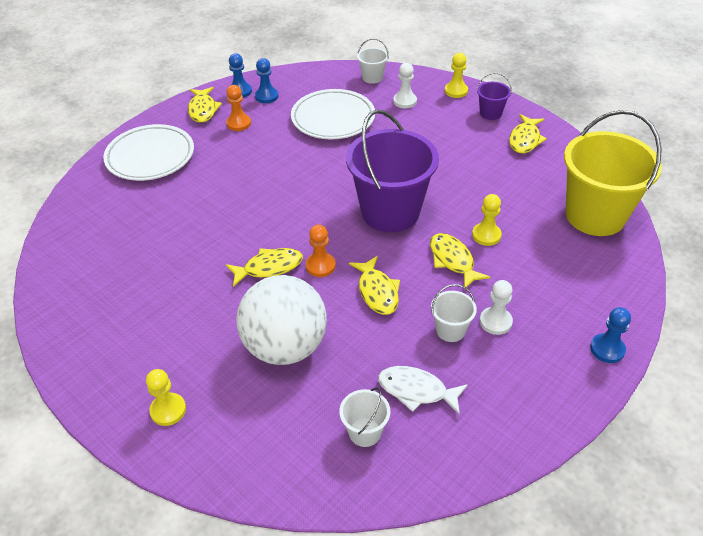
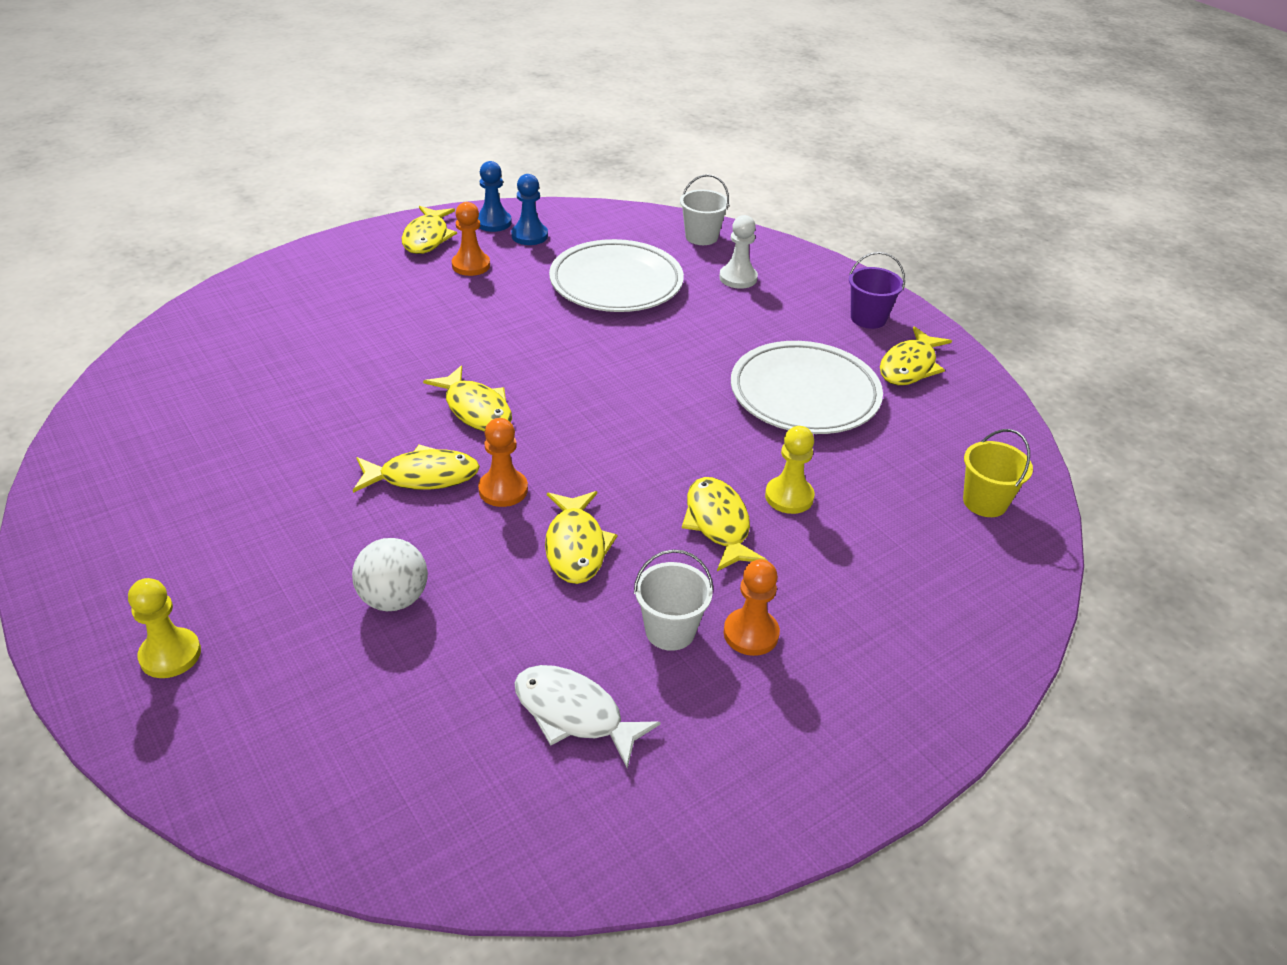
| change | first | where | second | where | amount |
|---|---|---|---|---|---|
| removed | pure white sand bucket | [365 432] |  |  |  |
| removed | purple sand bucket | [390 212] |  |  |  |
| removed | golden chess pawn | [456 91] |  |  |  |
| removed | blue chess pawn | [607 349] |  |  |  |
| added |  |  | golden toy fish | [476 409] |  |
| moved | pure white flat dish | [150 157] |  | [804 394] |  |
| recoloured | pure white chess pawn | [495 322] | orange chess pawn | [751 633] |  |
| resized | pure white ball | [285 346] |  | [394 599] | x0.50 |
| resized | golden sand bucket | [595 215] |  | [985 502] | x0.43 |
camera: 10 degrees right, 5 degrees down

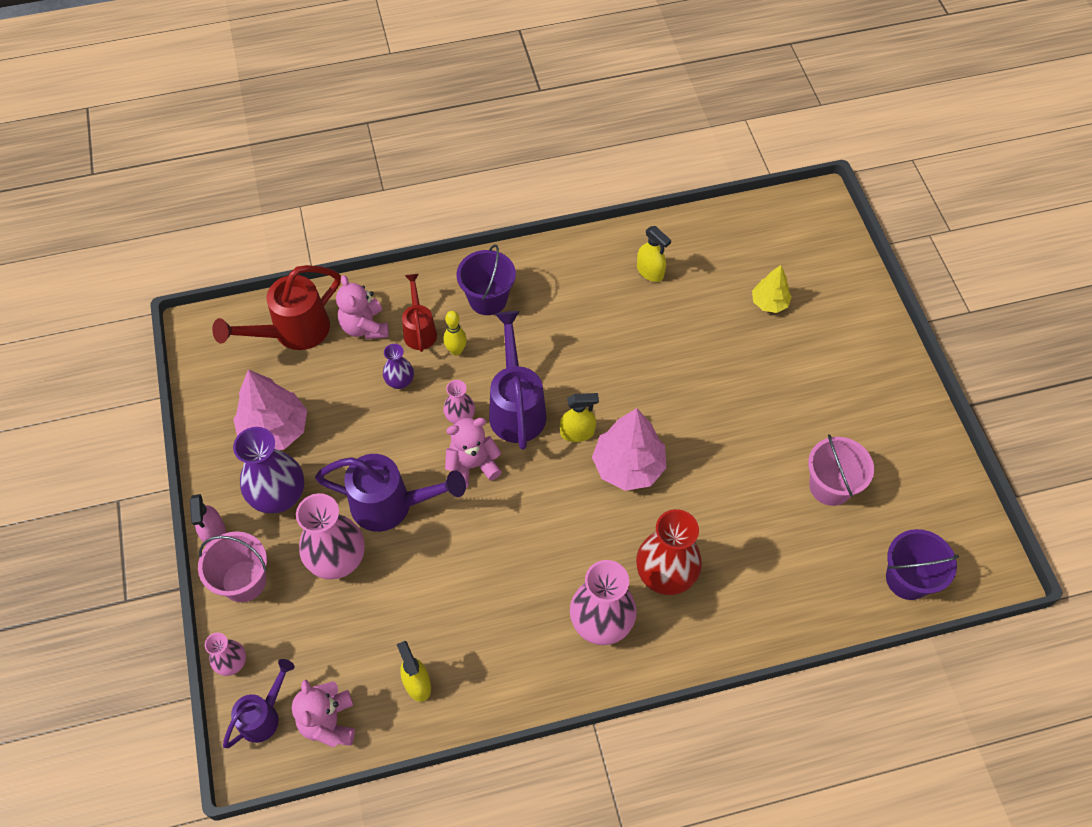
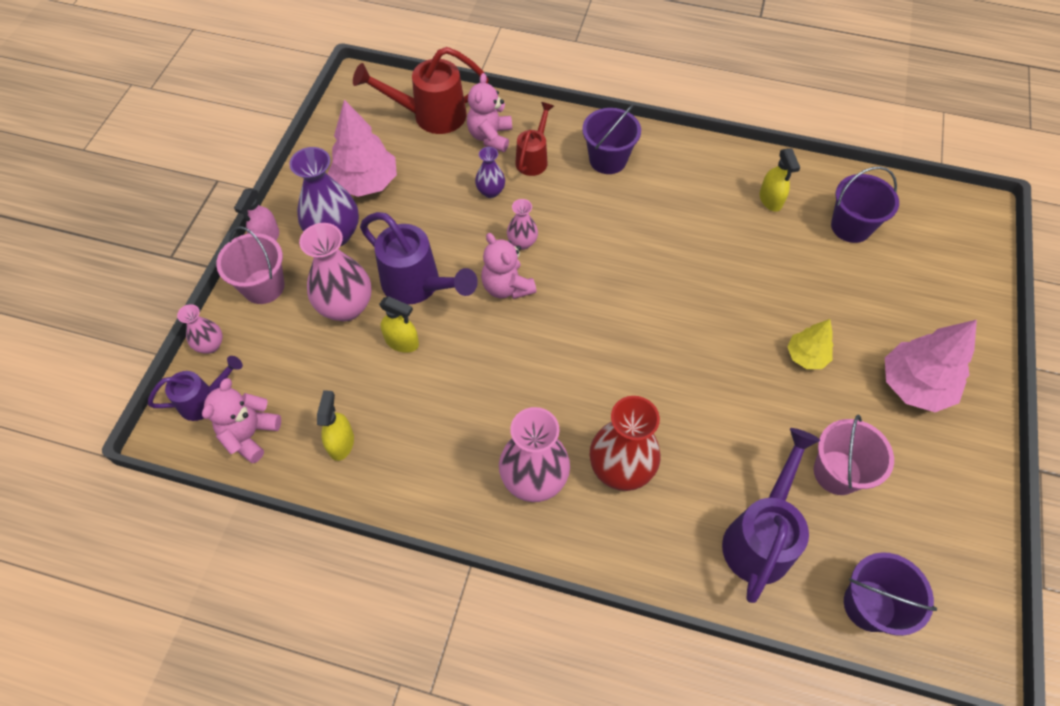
| change | first | where | second | where | amount |
|---|---|---|---|---|---|
| removed | golden tenpin | [456 350] |  |  |  |
| added |  |  | purple sand bucket | [851 227] |  |
| moved | purple watering can | [516 406] |  | [760 536] |  |
| moved | golden spray bottle | [577 432] |  | [402 342] |  |
| moved | pink tree | [628 466] |  | [914 385] |  |
| moved | golden tree | [769 303] |  | [806 356] |  |
| turned | pink teddy bear | [472 465] |  | [507 287] | 135 degrees counterclockwise |
camera: 30 degrees right, 0 degrees up

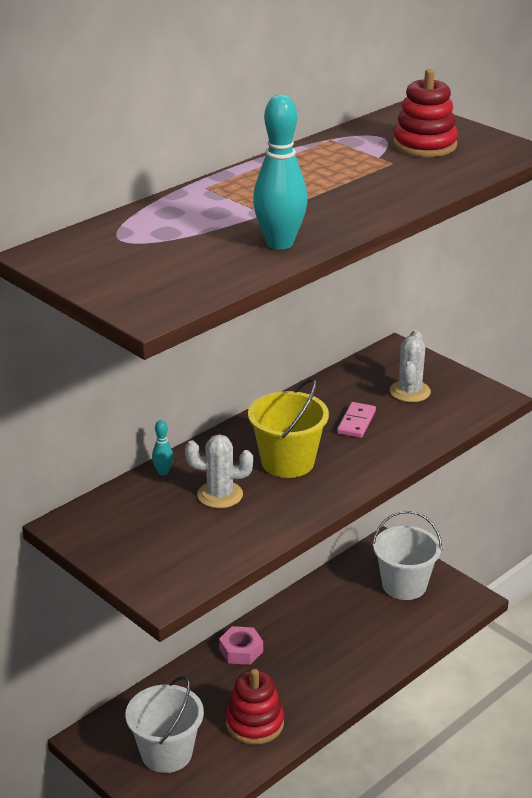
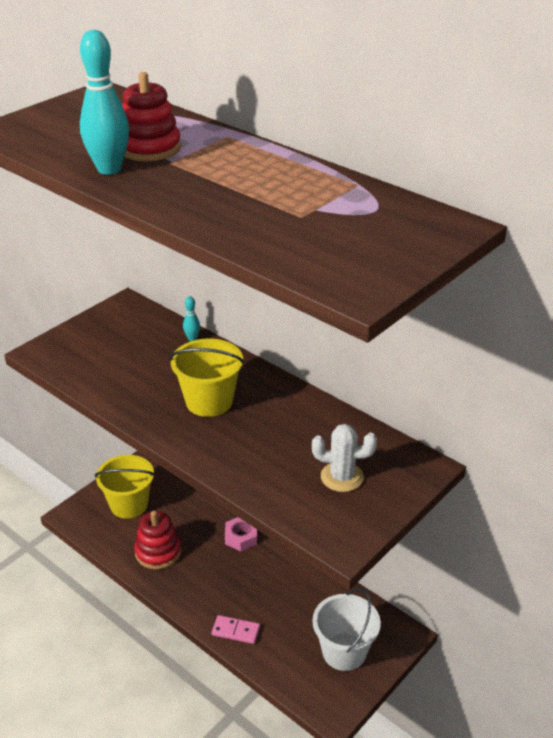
| change | first | where | second | where | amount |
|---|---|---|---|---|---|
| removed | pure white saguaro cactus | [220 495] |  |  |  |
| moved | pink domino tile | [356 422] |  | [236 631] |  |
| moved | scarlet stacking rings | [424 145] |  | [149 148] |  |
| recoloured | pure white sand bucket | [166 753] | golden sand bucket | [129 504] |  |
camera: 85 degrees right, 5 degrees up

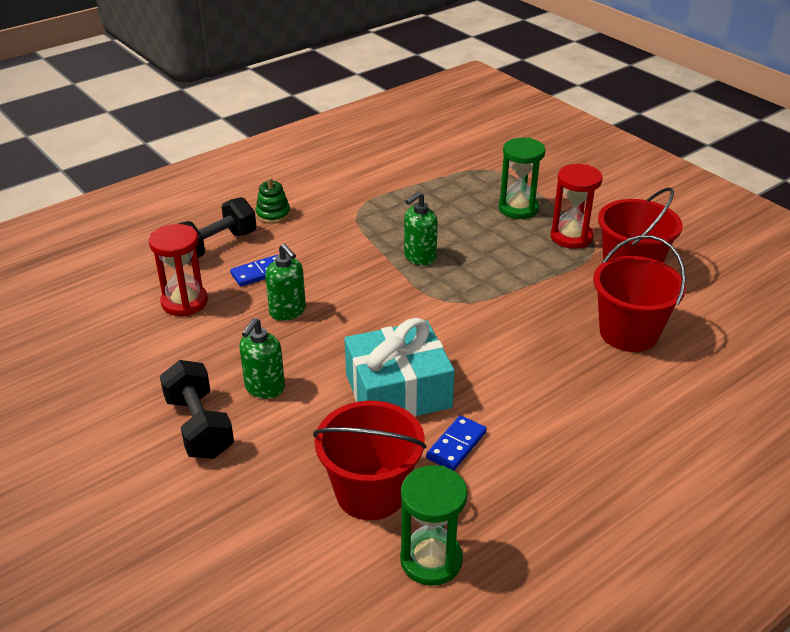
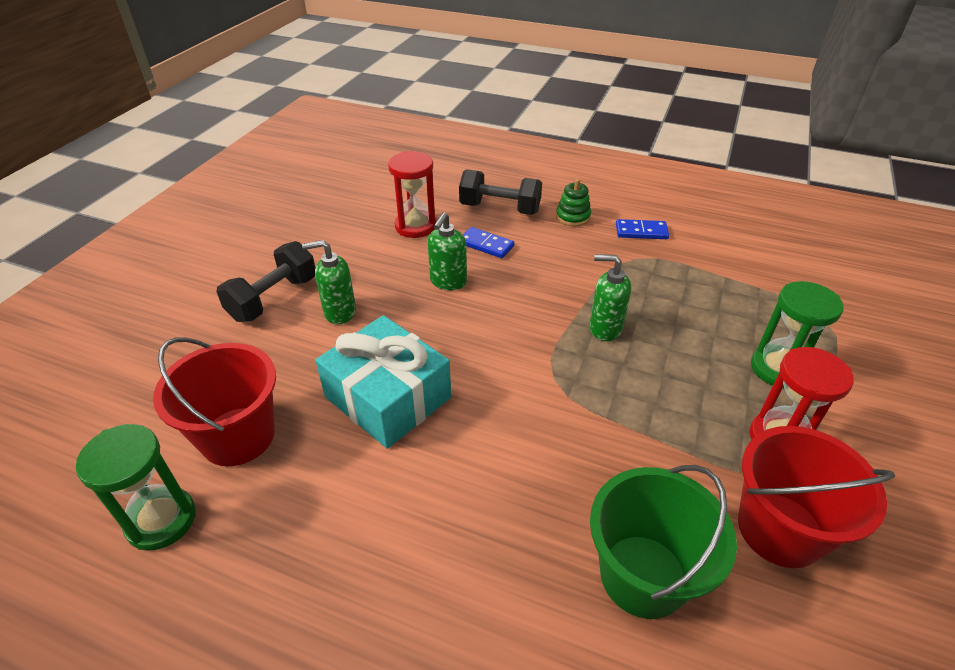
| change | first | where | second | where | amount |
|---|---|---|---|---|---|
| moved | blue domino tile | [456 445] |  | [641 232] |  |
| recoloured | scarlet sand bucket | [628 333] | green sand bucket | [643 575] |  |
camera: 60 degrees right, 5 degrees up

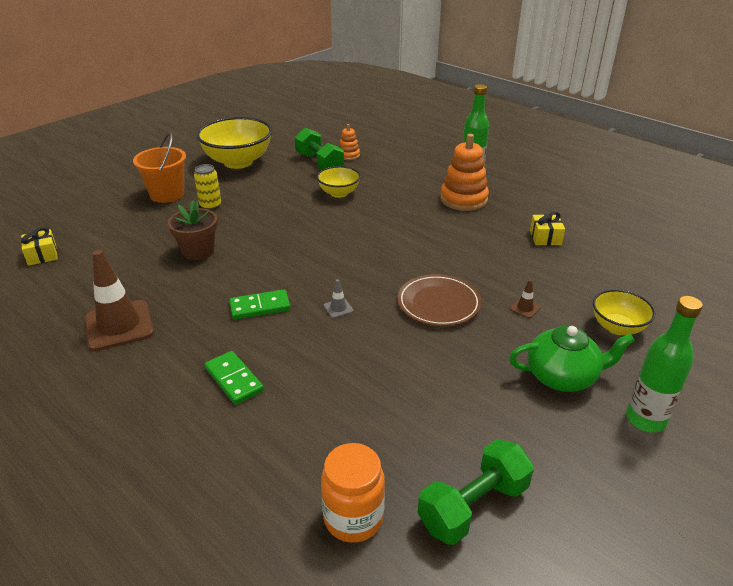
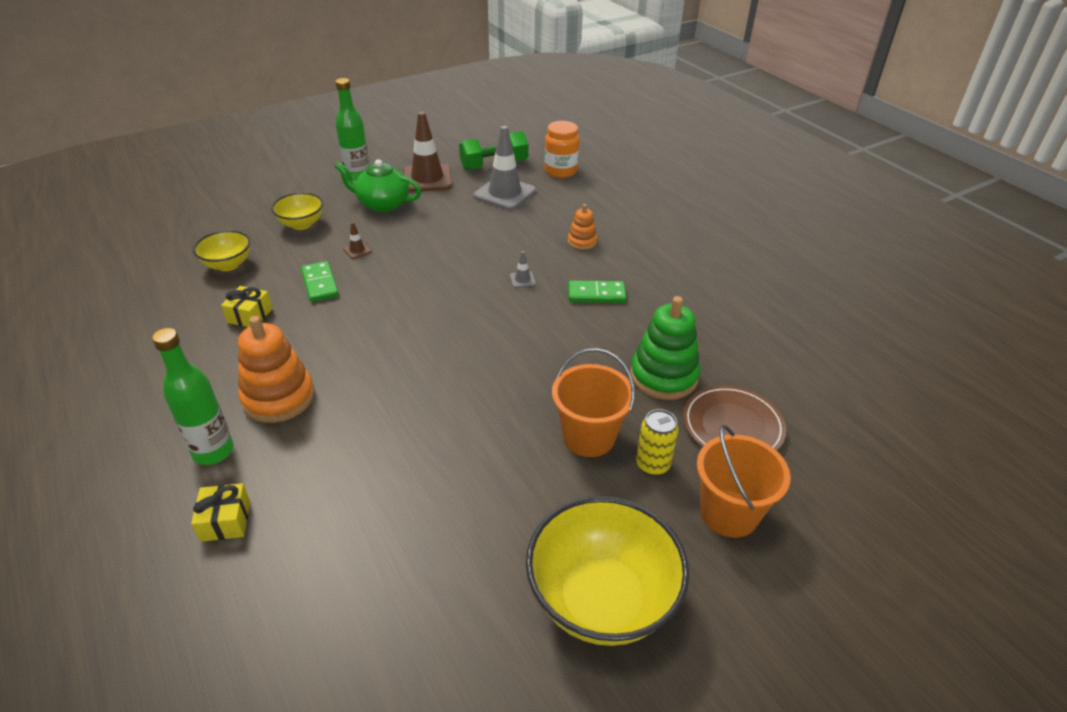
| change | first | where | second | where | amount |
|---|---|---|---|---|---|
| removed | green free weight | [319 163] |  |  |  |
| added |  |  | grey traffic cone | [505 194] |  |
| added |  |  | orange sand bucket | [588 437] |  |
| moved | golden gift | [42 255] |  | [225 521] |  |
| moved | dark brown traffic cone | [119 325] |  | [427 179] |  |
| moved | green domino tile | [234 379] |  | [320 284] |  |
| moved | golden deep dish | [339 193] |  | [228 265] |  |
| moved | orange stacking rings | [348 155] |  | [582 242] |  |
| moved | dark brown flat dish | [438 303] |  | [732 426] |  |
| replaced | dark brown potted plant | [198 251] | green stacking rings | [663 376] |  |
camera: 165 degrees left, 5 degrees up

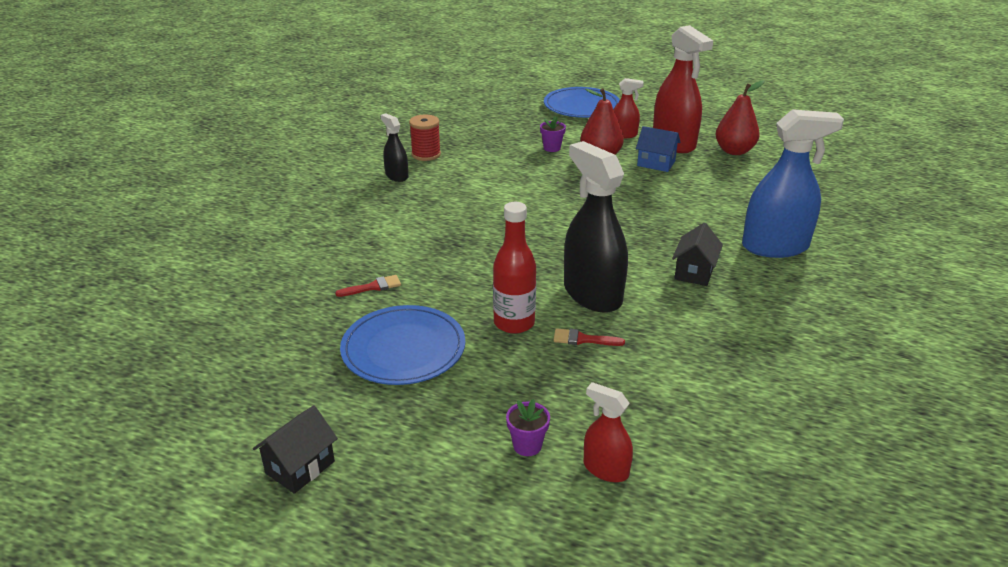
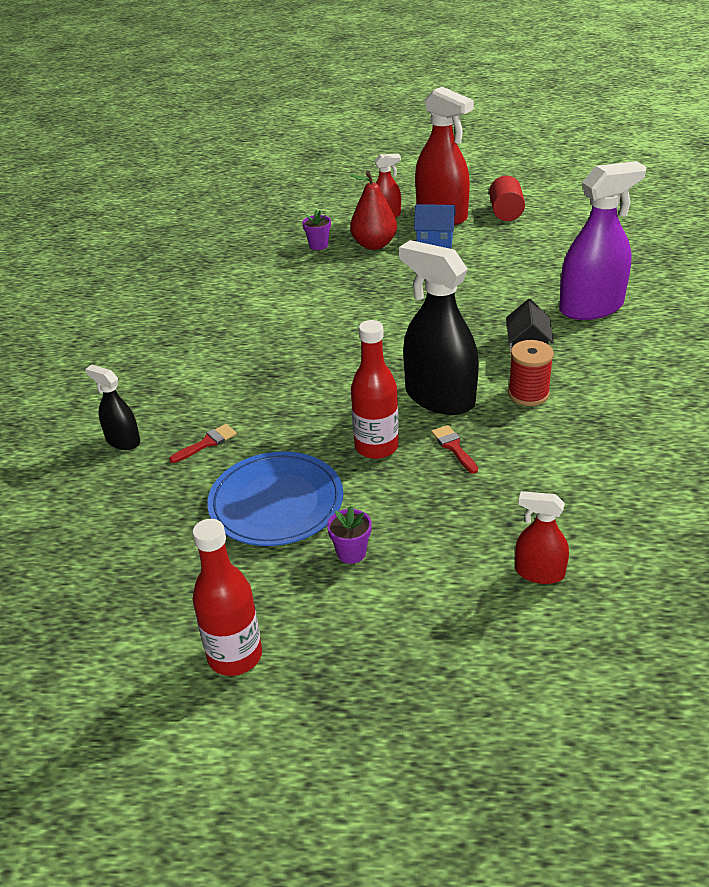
| change | first | where | second | where | amount |
|---|---|---|---|---|---|
| removed | blue flat dish | [581 106] |  |  |  |
| moved | black spray bottle | [396 176] |  | [123 441] |  |
| moved | scarlet spool | [426 154] |  | [528 394] |  |
| moved | purple potted plant | [527 445] |  | [351 553] |  |
| replaced | black cottage | [300 467] | scarlet flask | [235 656] |  |
| replaced | scarlet toy pear | [734 151] | scarlet solid cylinder | [506 212] |  |
| recoloured | blue spray bottle | [775 247] | purple spray bottle | [591 307] |  |
| turned | scarlet paint brush | [583 339] |  | [453 447] | 75 degrees clockwise |
camera: 15 degrees left, 5 degrees up

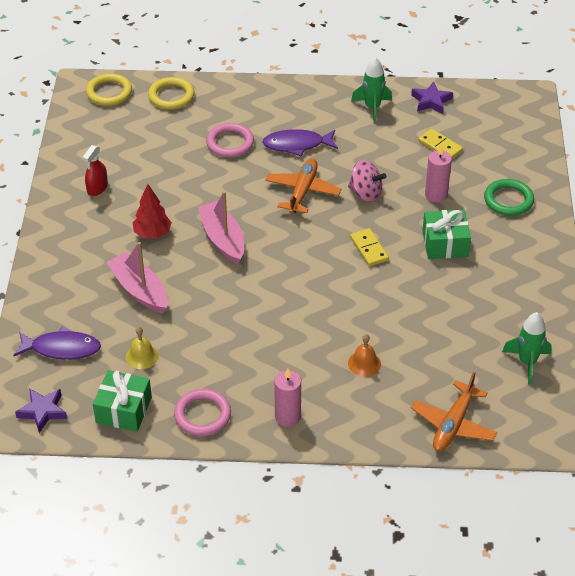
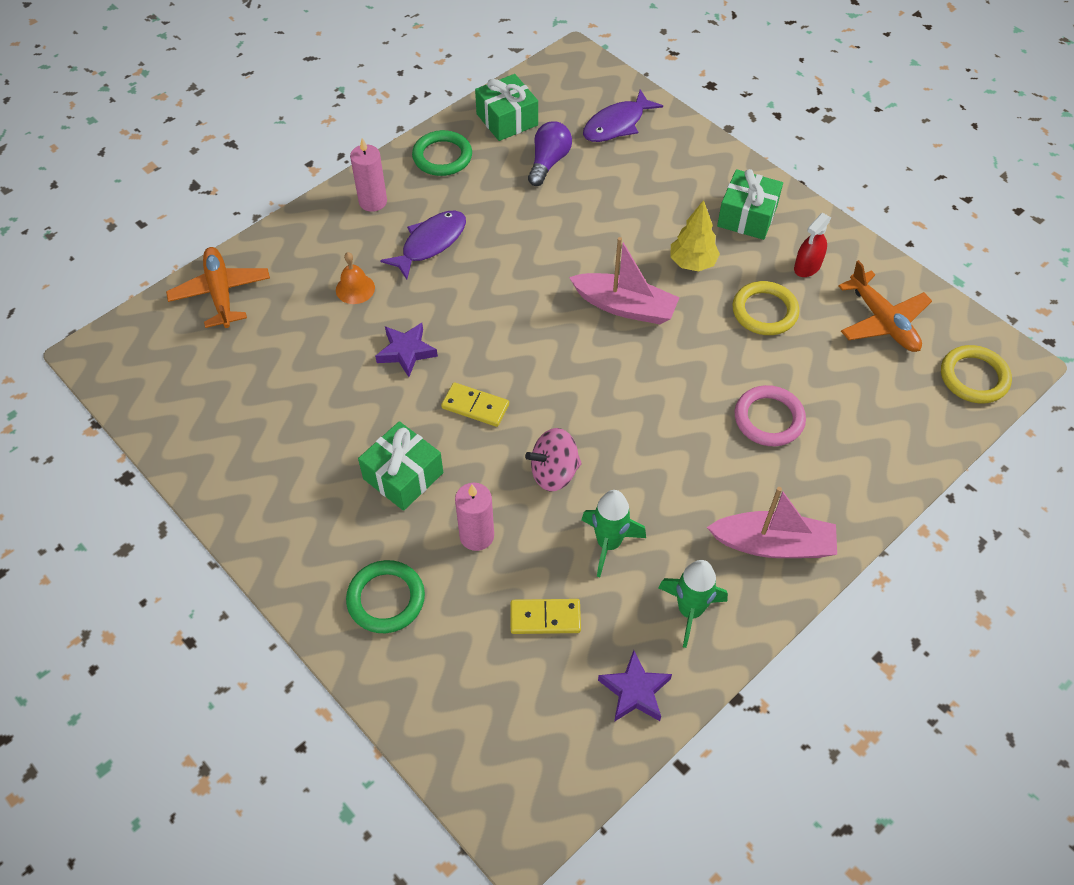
| change | first | where | second | where | amount |
|---|---|---|---|---|---|
| added |  |  | green gift | [747 216] |  |
| moved | purple star shape | [43 411] |  | [406 352] |  |
| moved | pink sailboat | [139 290] |  | [773 544] |  |
| moved | golden torus | [171 96] |  | [764 311] |  |
| moved | purple toy fish | [297 145] |  | [430 243] |  |
| moved | orange plane | [302 191] |  | [882 321] |  |
| moved | green spaceship | [527 362] |  | [608 543] |  |
| replaced | golden bell | [142 356] | purple lightbulb | [548 162] |  |
| recoloured | scarlet tree | [152 234] | golden tree | [692 263] |  |
| recoloured | pink torus | [202 415] | green torus | [442 157] |  |
| turned | scarlet spray bottle | [97 188] |  | [807 266] | 120 degrees counterclockwise |
camera: 135 degrees right, 10 degrees up

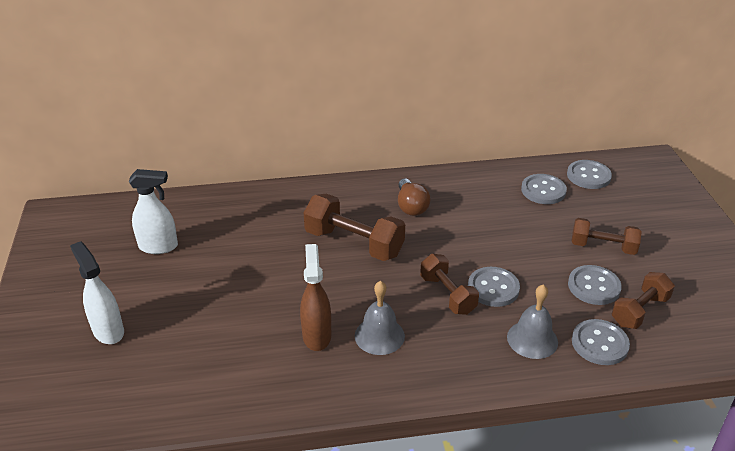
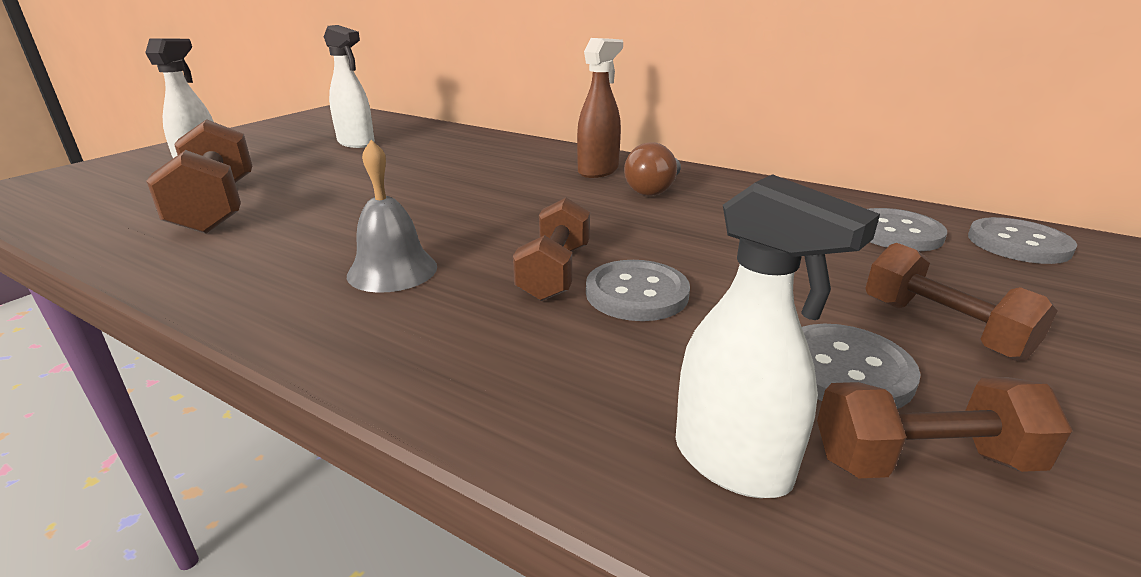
| change | first | where | second | where | amount |
|---|---|---|---|---|---|
| removed | grey bell | [532 339] |  |  |  |
| moved | dark brown spray bottle | [316 335] |  | [598 170] |  |
| moved | dark brown free weight | [354 243] |  | [216 207] |  |
| replaced | grey sewing button | [599 343] | pure white spray bottle | [732 463] |  |
camera: 40 degrees right, 10 degrees down

